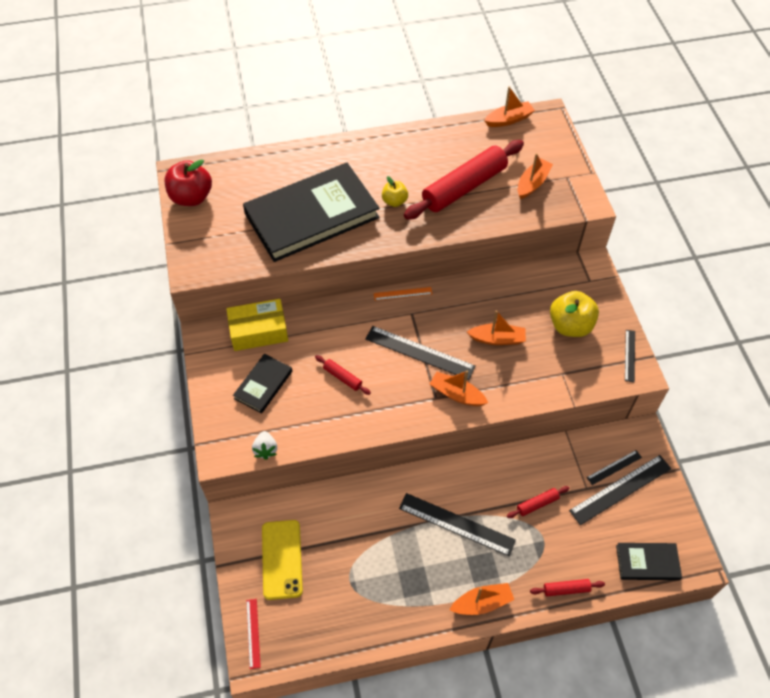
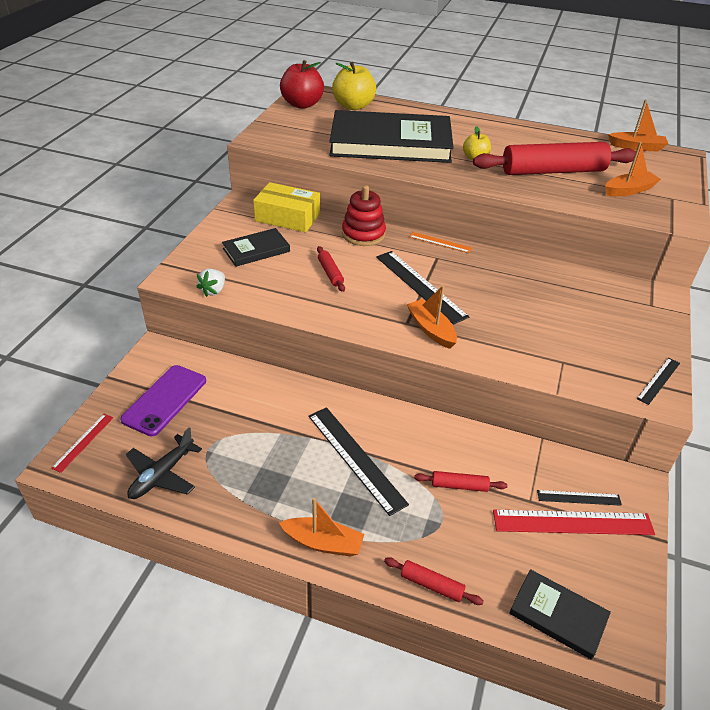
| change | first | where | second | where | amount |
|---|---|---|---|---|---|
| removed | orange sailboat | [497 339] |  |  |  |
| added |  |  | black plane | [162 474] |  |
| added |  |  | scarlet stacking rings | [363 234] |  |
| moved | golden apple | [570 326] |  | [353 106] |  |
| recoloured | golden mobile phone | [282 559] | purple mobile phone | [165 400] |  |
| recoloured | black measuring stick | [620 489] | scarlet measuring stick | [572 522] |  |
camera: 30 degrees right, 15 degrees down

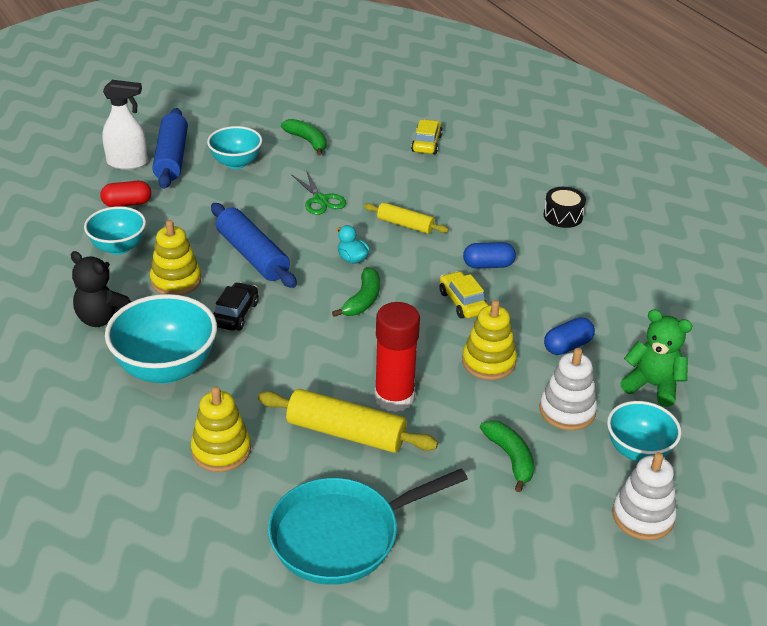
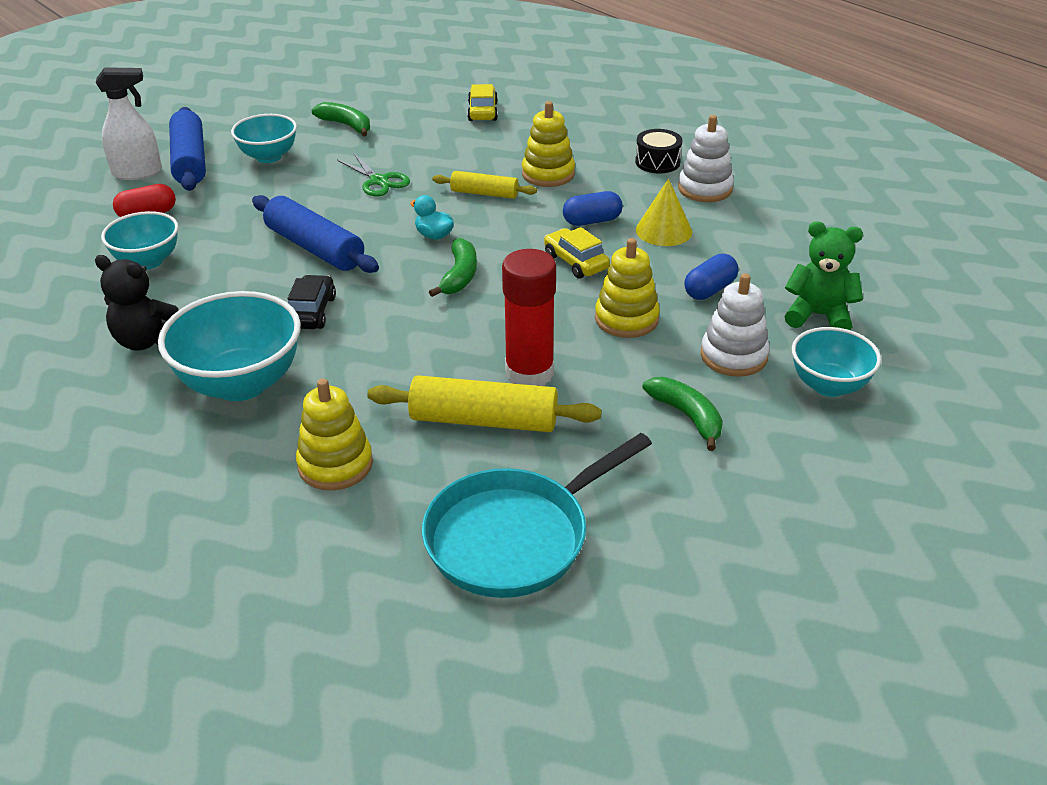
| change | first | where | second | where | amount |
|---|---|---|---|---|---|
| added |  |  | golden solid cone | [663 231] |  |
| moved | golden stacking rings | [176 281] |  | [548 174] |  |
| moved | pure white stacking rings | [643 516] |  | [705 189] |  |
camera: 10 degrees left, 0 degrees up

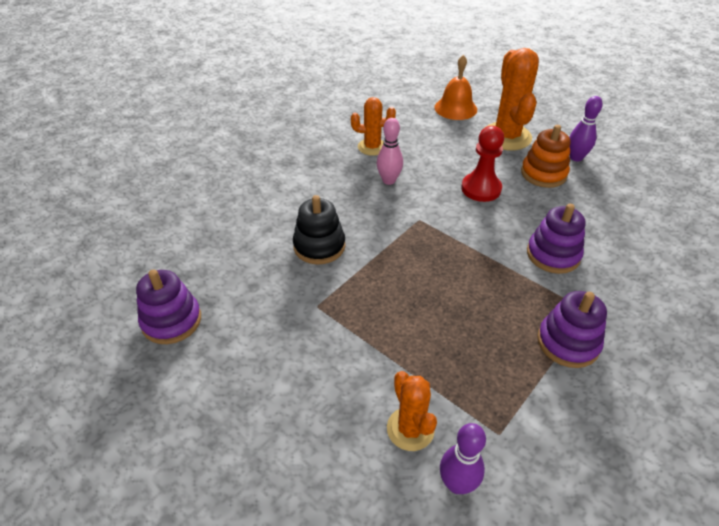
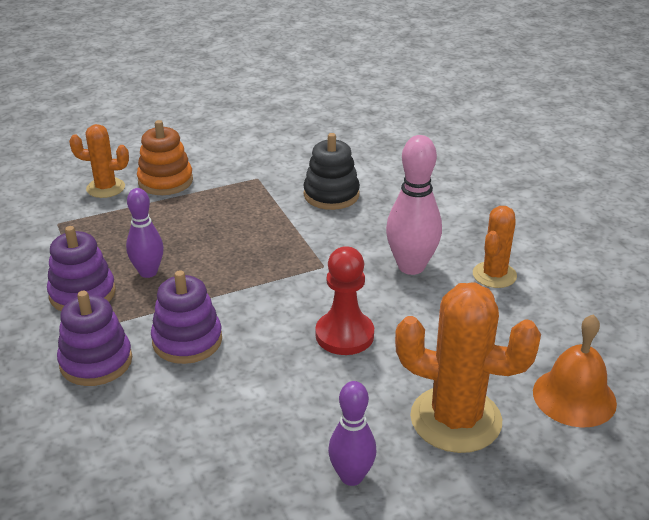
| change | first | where | second | where | amount |
|---|---|---|---|---|---|
| moved | purple stacking rings | [171 321] |  | [96 361] |  |
| moved | purple tenpin | [457 484] |  | [148 272] |  |
| moved | orange stacking rings | [543 174] |  | [165 181] |  |
| resized | pink tenpin | [389 180] |  | [411 266] | x1.52 |
camera: 115 degrees right, 10 degrees down

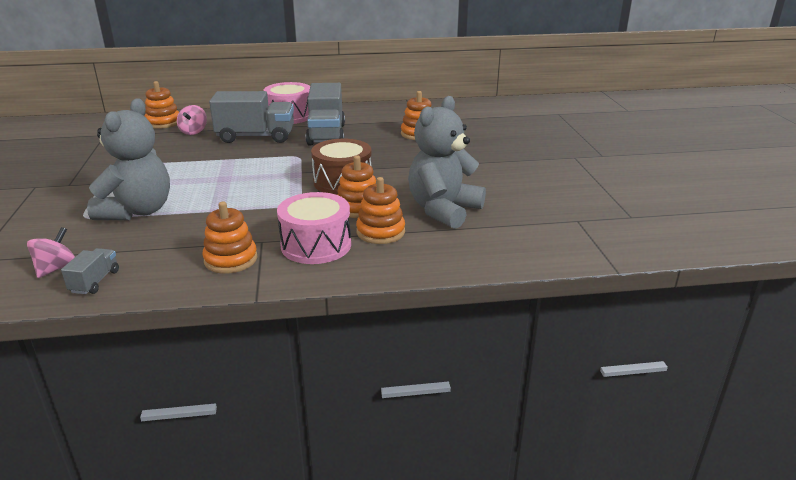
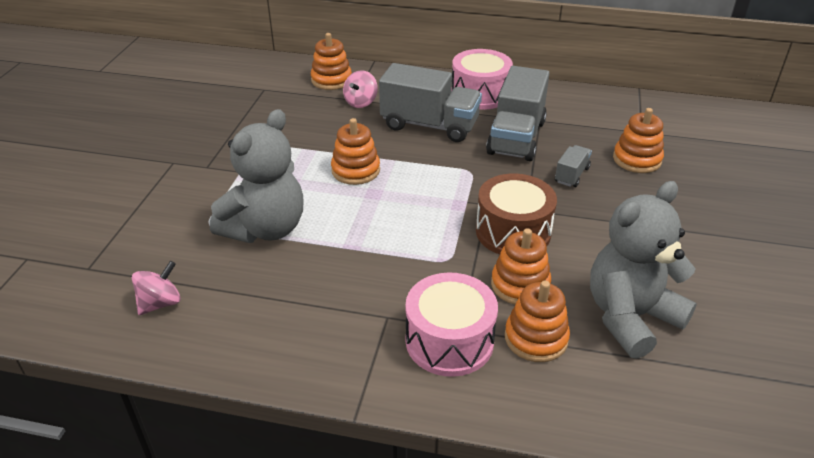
| change | first | where | second | where | amount |
|---|---|---|---|---|---|
| moved | grey lorry | [95 281] |  | [571 175] |  |
| moved | orange stacking rings | [231 259] |  | [355 170] |  |
camera: 20 degrees right, 10 degrees up

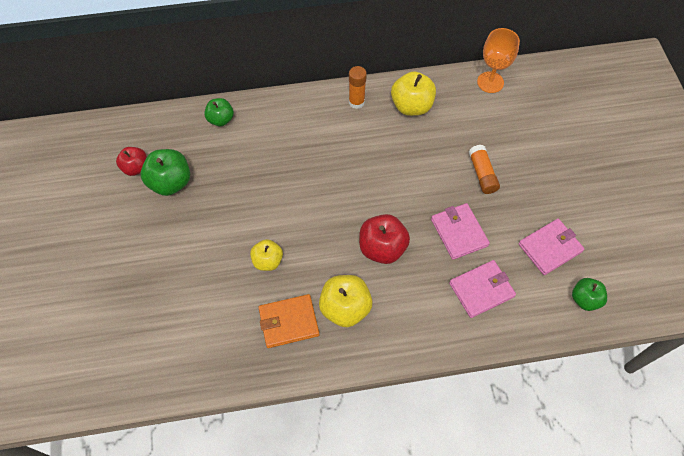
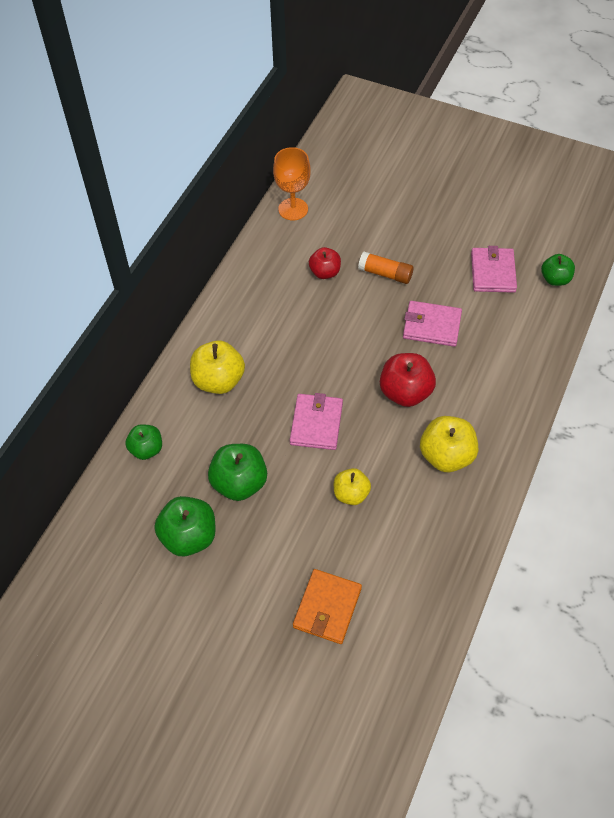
| change | first | where | second | where | amount |
|---|---|---|---|---|---|
| removed | orange glue | [356 102] |  |  |  |
| added |  |  | green apple | [239 483] |  |
| moved | scarlet apple | [136 168] |  | [325 272] |  |
| moved | orange wallet | [289 322] |  | [327 608] |  |
| moved | golden apple | [411 106] |  | [218 380] |  |
| moved | pink wallet | [481 290] |  | [316 423] |  |
camera: 55 degrees left, 5 degrees down

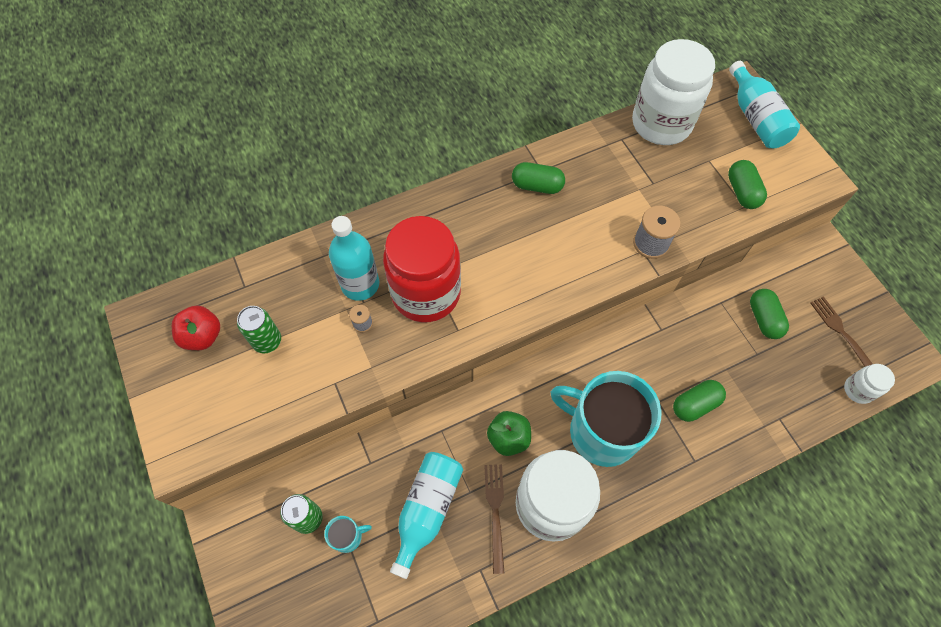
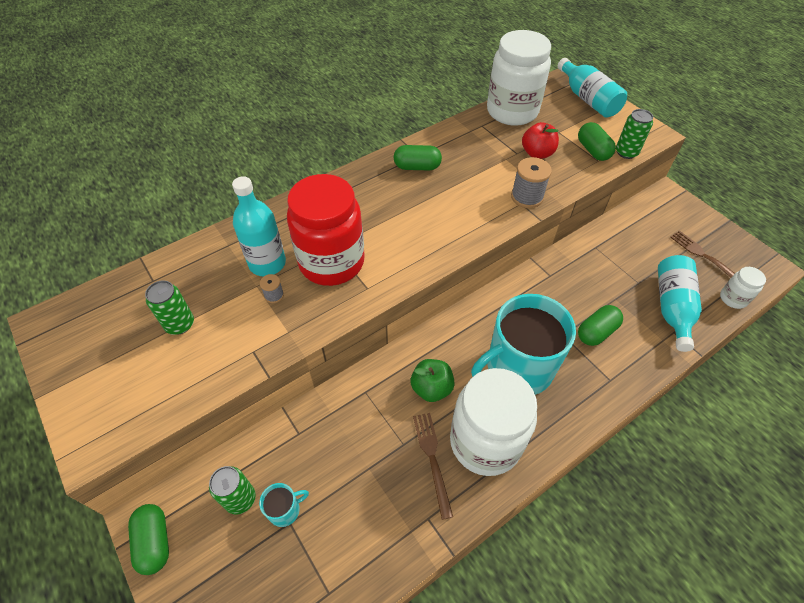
| change | first | where | second | where | amount |
|---|---|---|---|---|---|
| added |  |  | green tin | [626 152] |  |
| moved | scarlet apple | [202 336] |  | [537 153] |  |
| moved | teal flask | [427 510] |  | [672 307] |  |
| moved | green pill | [763 319] |  | [155 542] |  |
| turned | teal mug | [601 431] |  | [517 368] | 45 degrees counterclockwise |
camera: 10 degrees left, 10 degrees down

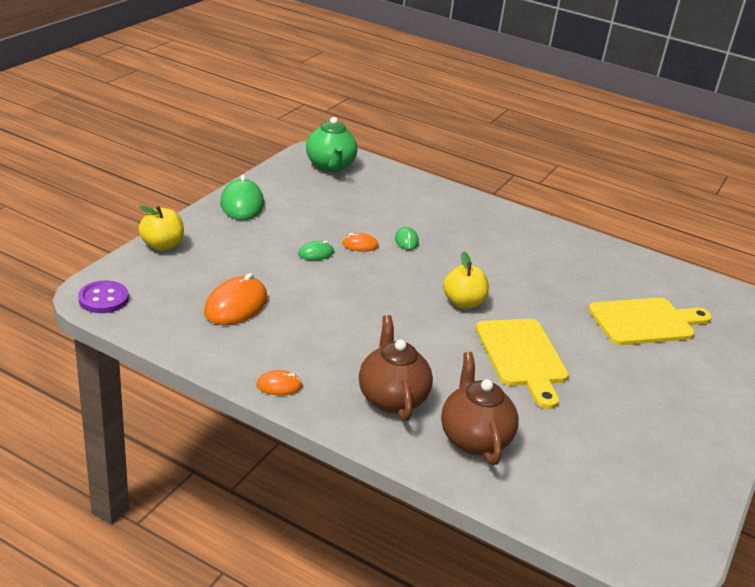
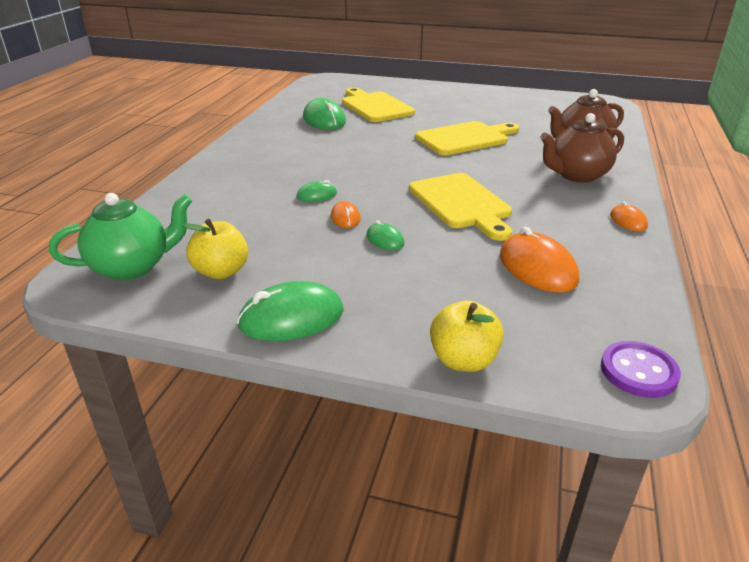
| change | first | where | second | where | amount |
|---|---|---|---|---|---|
| added |  |  | green mouse | [324 120] |  |
| added |  |  | golden cutting board | [462 203] |  |
| moved | golden apple | [463 303] |  | [221 271] |  |
| turned | orange mouse | [236 305] |  | [537 268] | 45 degrees clockwise |
camera: 100 degrees left, 0 degrees up

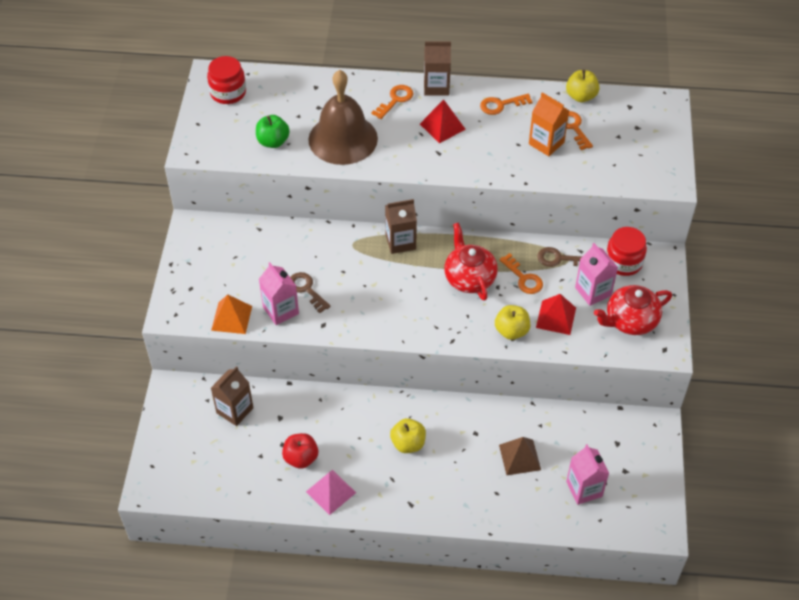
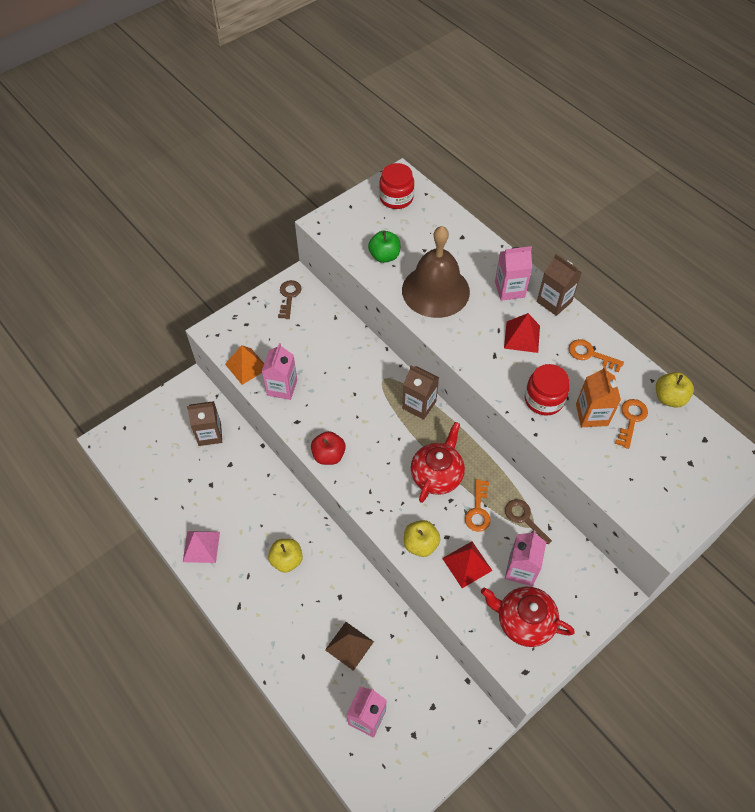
| change | first | where | second | where | amount |
|---|---|---|---|---|---|
| moved | scarlet apple | [301 458] |  | [328 455] |  |
| moved | dark brown latchkey | [306 290] |  | [289 297] |  |
| moved | scarlet jar | [623 262] |  | [544 399] |  |
| replaced | orange latchkey | [395 100] | pink carton | [509 289] |  |
camera: 45 degrees right, 5 degrees up

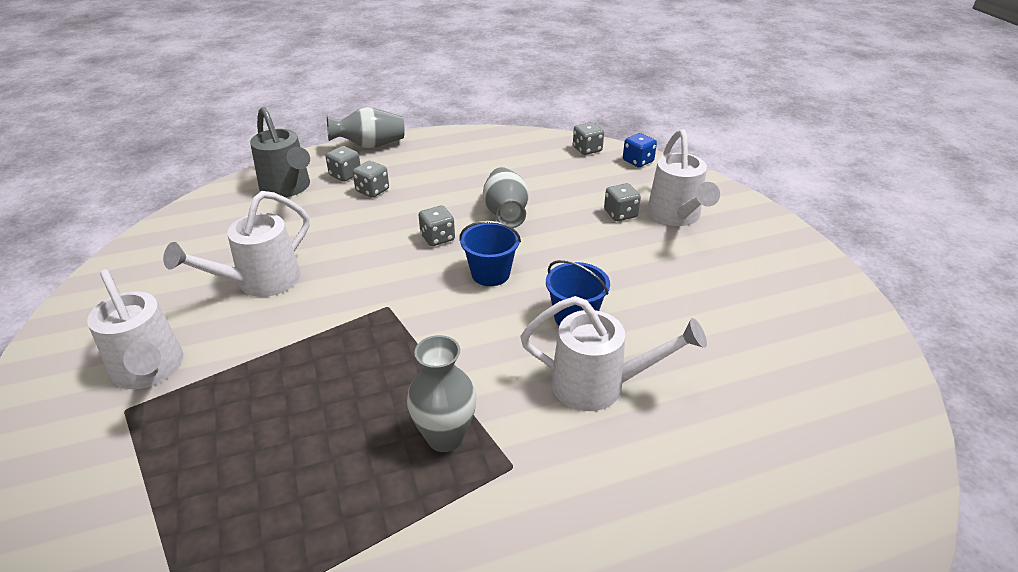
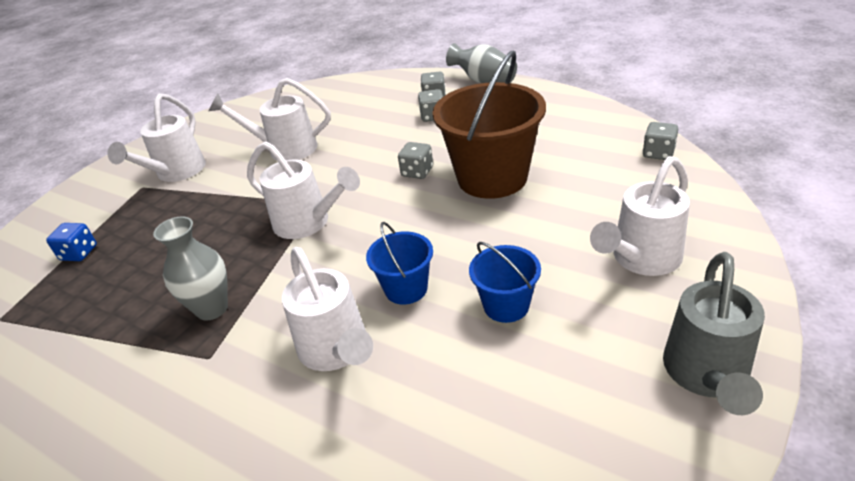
| change | first | where | second | where | amount |
|---|---|---|---|---|---|
| removed | grey dice | [620 214] |  |  |  |
| added |  |  | pure white watering can | [308 223] |  |
| moved | grey watering can | [287 188] |  | [706 375] |  |
| moved | blue sand bucket | [490 274] |  | [506 305] |  |
| moved | blue dice | [638 161] |  | [79 253] |  |
| replaced | grey tall vase | [505 214] | dark brown sand bucket | [492 178] |  |
camera: 55 degrees right, 0 degrees up

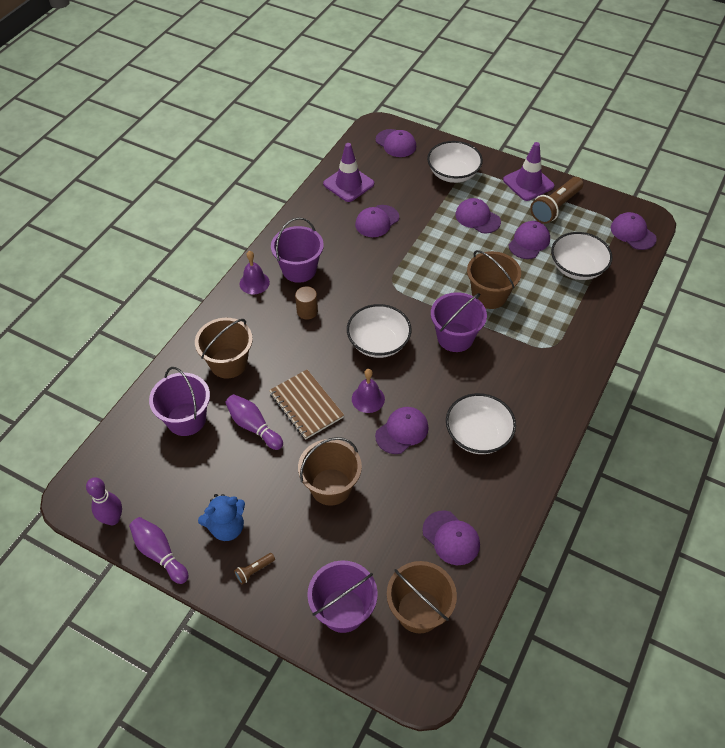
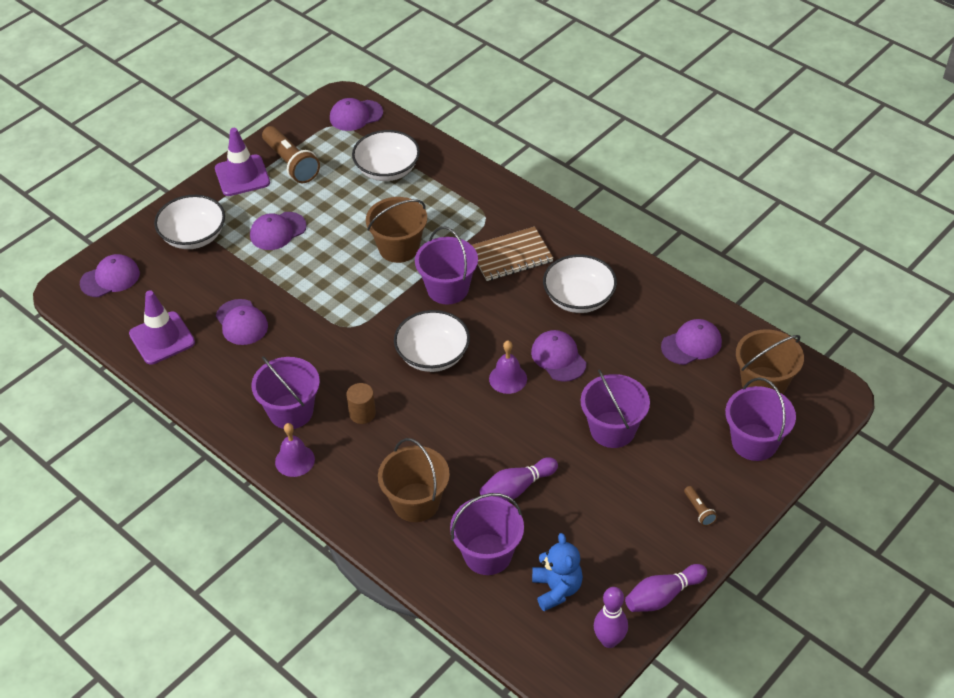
| change | first | where | second | where | amount |
|---|---|---|---|---|---|
| removed | purple baseball cap | [529 242] |  |  |  |
| moved | blue teddy bear | [227 527] |  | [556 589] |  |
| moved | dark brown exercise book | [306 405] |  | [510 256] |  |
| recoloured | dark brown sand bucket | [331 487] | purple sand bucket | [612 429] |  |
camera: 75 degrees left, 5 degrees down

